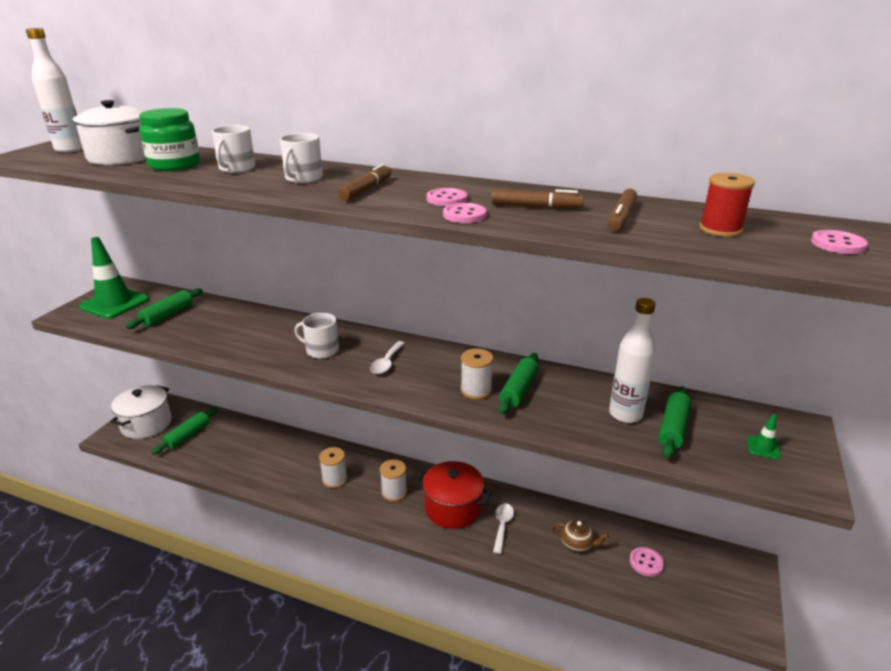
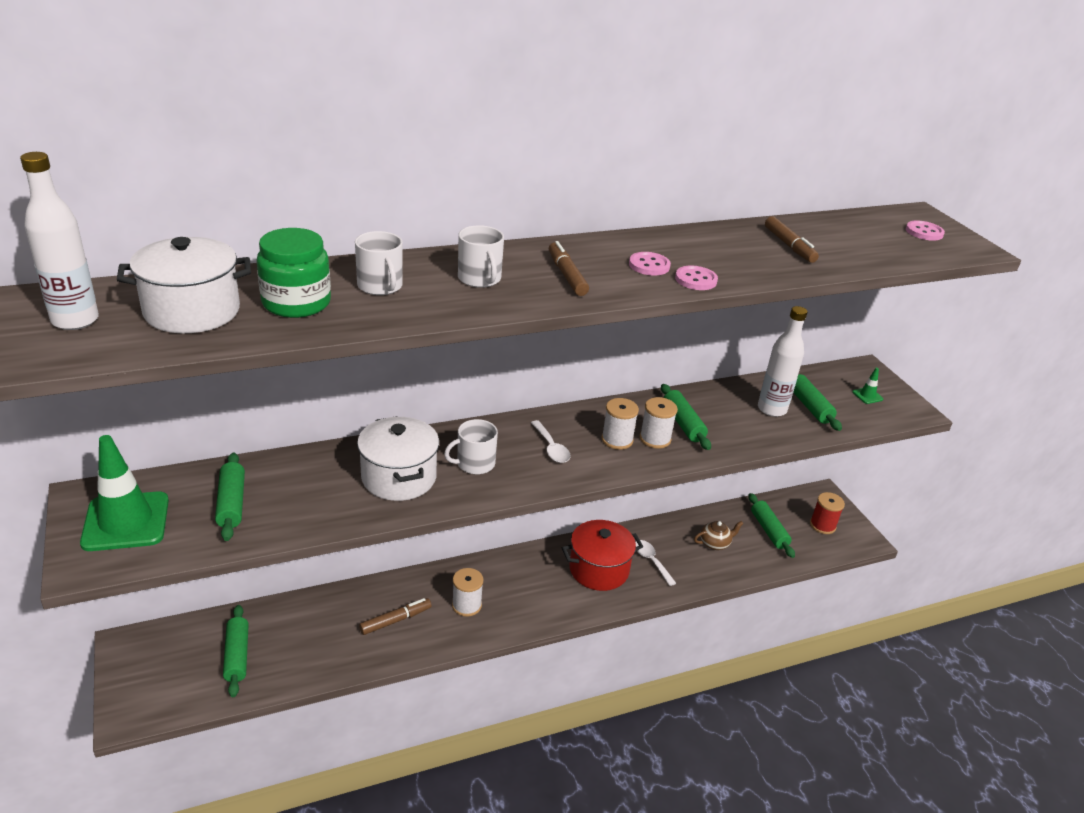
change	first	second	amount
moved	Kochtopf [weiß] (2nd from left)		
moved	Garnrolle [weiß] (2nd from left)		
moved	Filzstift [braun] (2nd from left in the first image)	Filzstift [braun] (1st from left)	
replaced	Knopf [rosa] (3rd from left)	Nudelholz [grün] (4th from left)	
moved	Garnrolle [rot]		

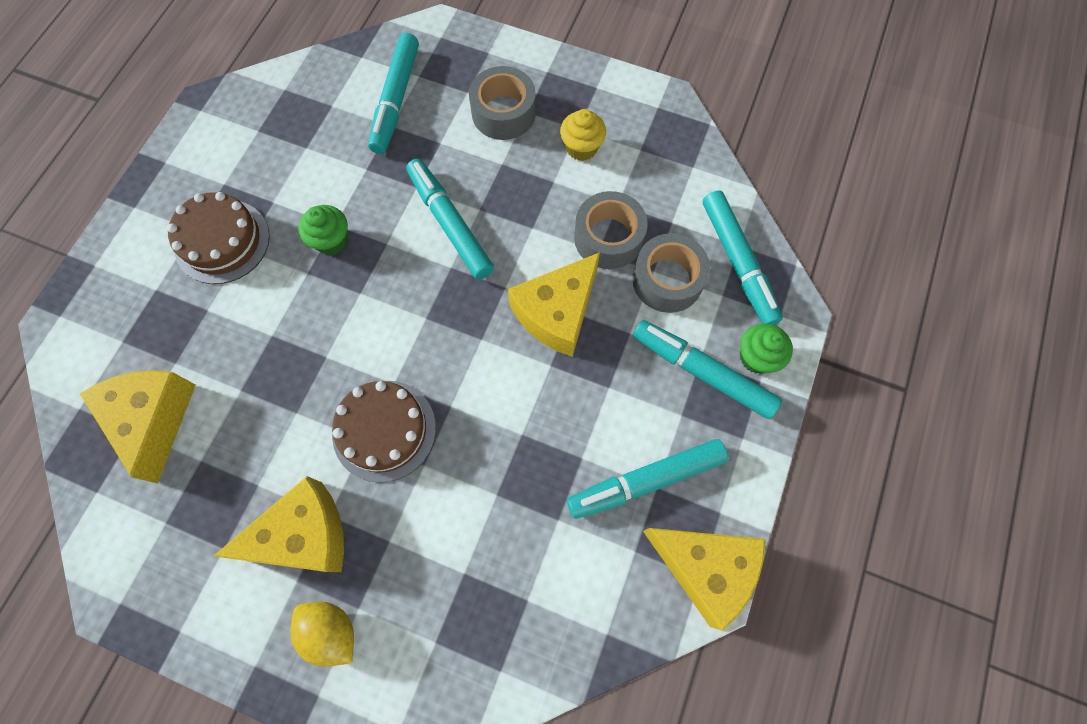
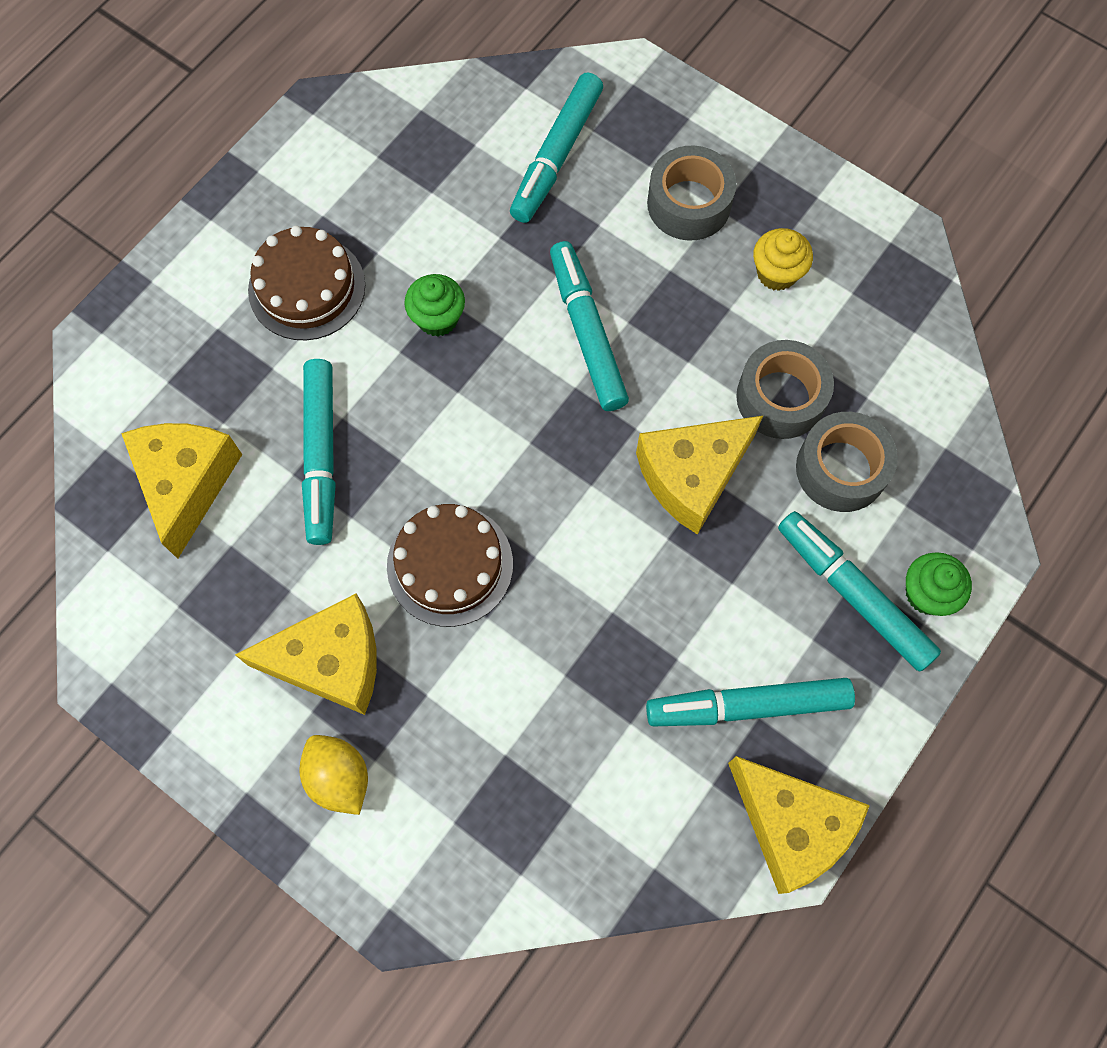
change	first	second	amount
moved	Filzstift [türkis] (5th from left in the first image)	Filzstift [türkis] (1st from left)	

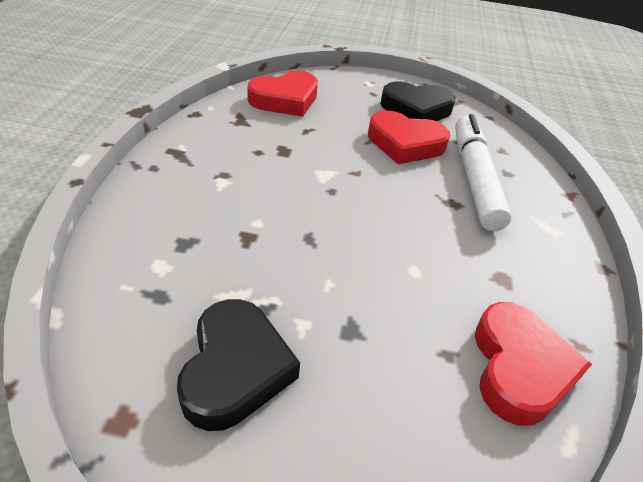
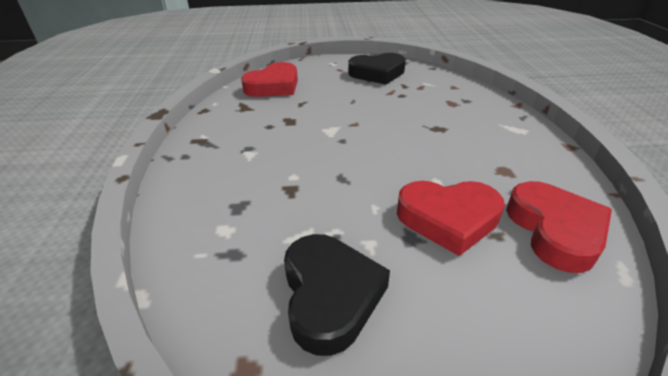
change	first	second	amount
moved	Herz [rot] (2nd from left)		
removed	Filzstift [weiß]		

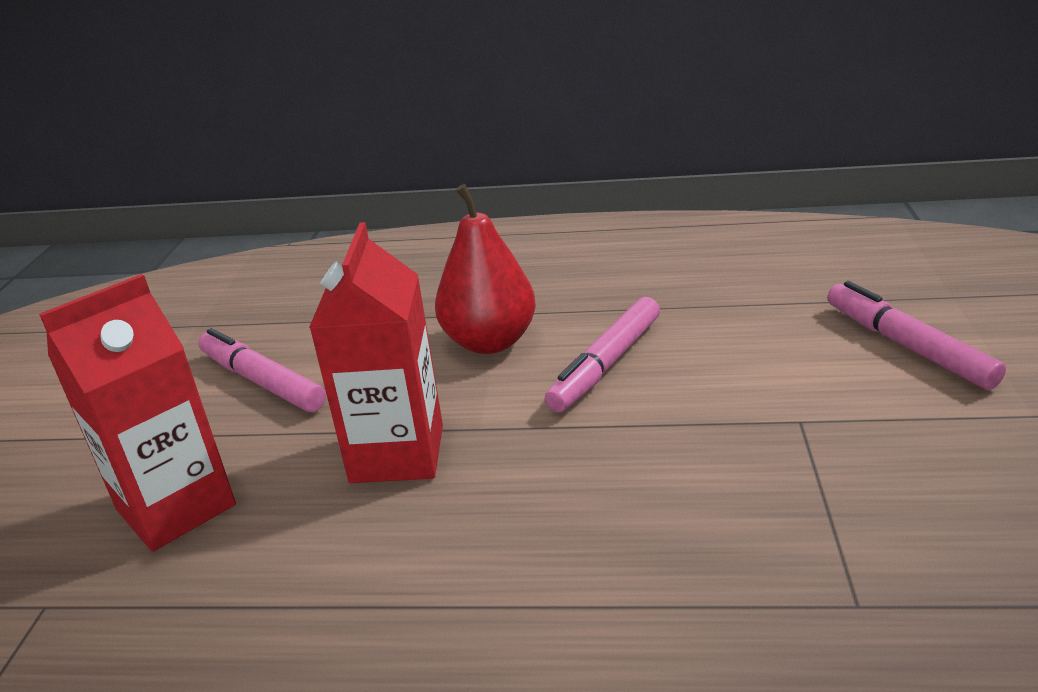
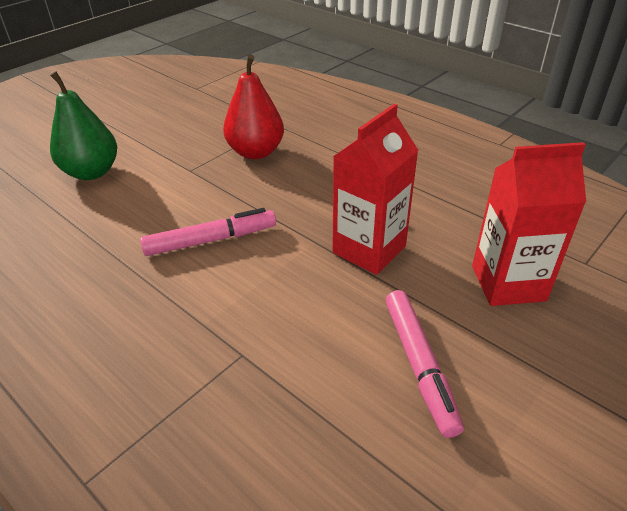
change	first	second	amount
moved	Birne [rot]		
replaced	Filzstift [rosa] (3rd from left)	Birne [grün]	

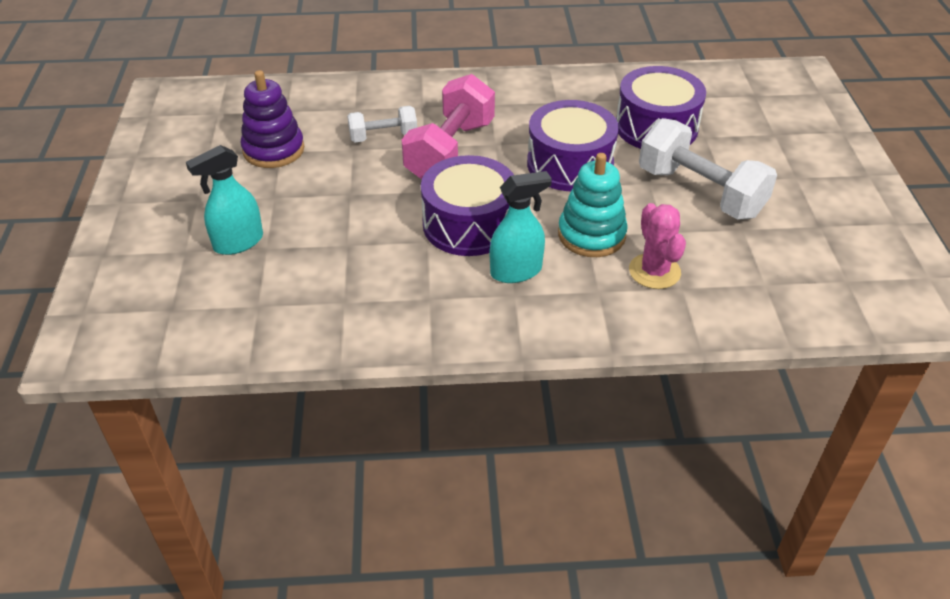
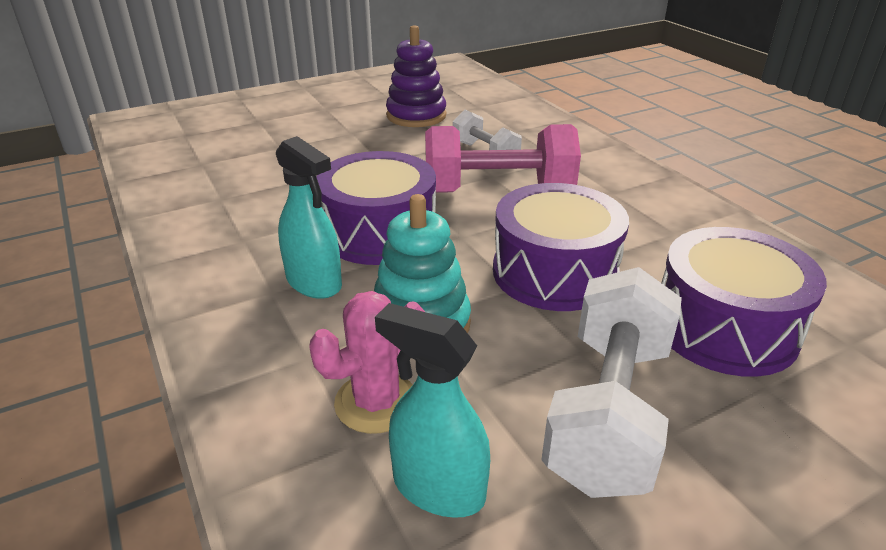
change	first	second	amount
moved	Sprühflasche [türkis] (1st from left in the first image)	Sprühflasche [türkis] (2nd from left)	

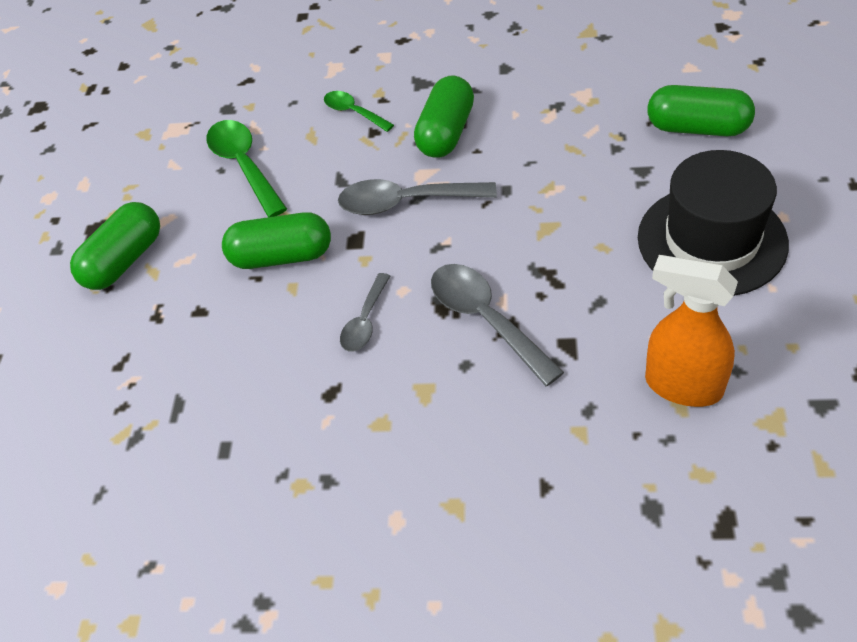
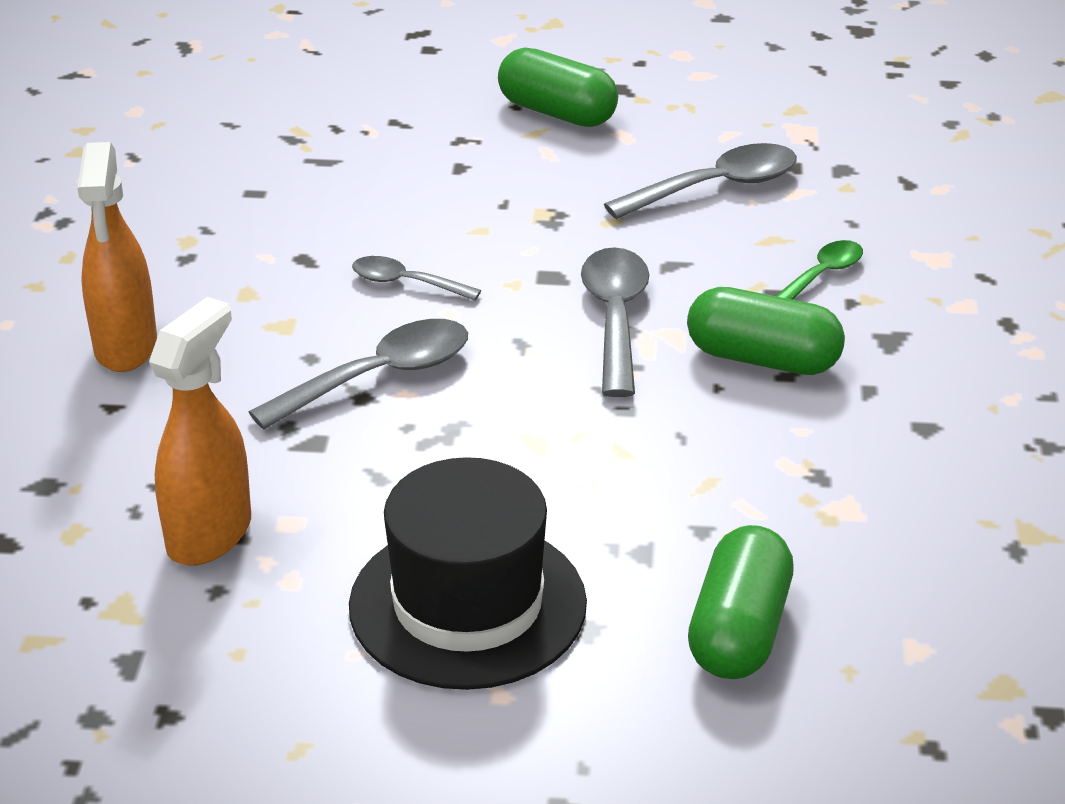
change	first	second	amount
recoloured	Löffel [grün] (1st from left)	Löffel [grau] (4th from left)	
removed	Kapsel [grün] (2nd from left)		
added		Sprühflasche [orange] (1st from left)	

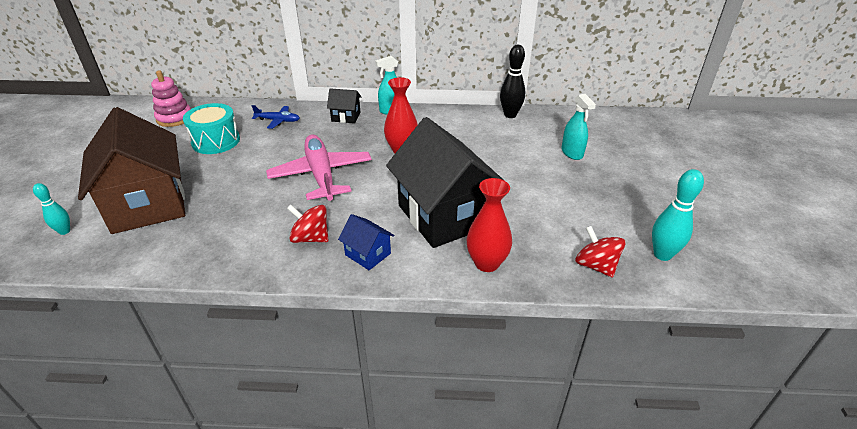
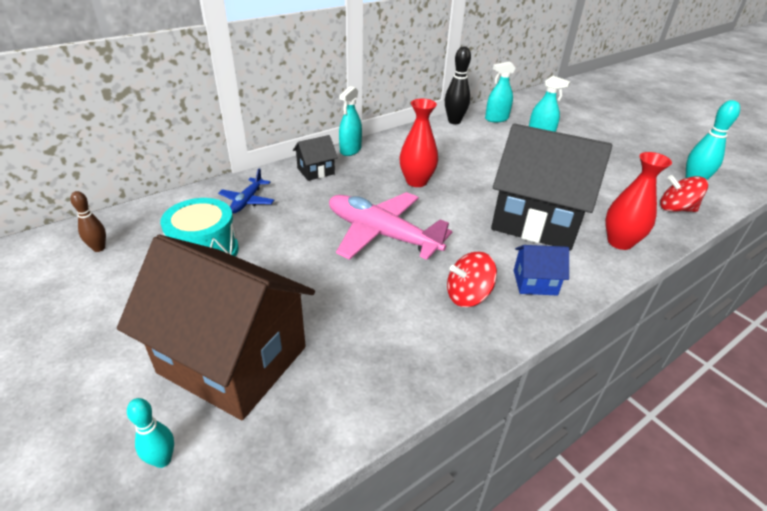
change	first	second	amount
replaced	Stapelspielzeug [rosa]	Bowlingkegel [braun]	
turned	Flugzeug [blau]		135 degrees clockwise
added		Sprühflasche [türkis] (2nd from left)	

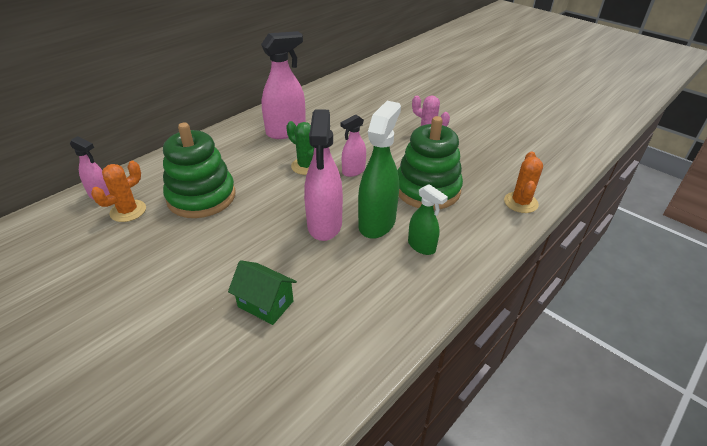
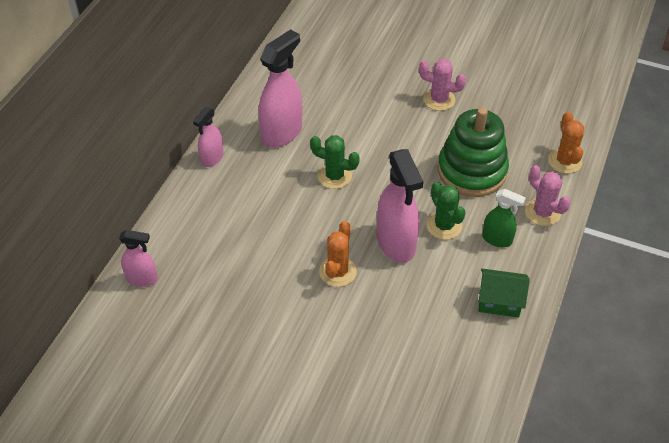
change	first	second	amount
moved	Kaktus [orange] (1st from left)		
removed	Stapelspielzeug [grün] (1st from left)		
moved	Haus [grün]		
moved	Sprühflasche [rosa] (4th from left in the first image)	Sprühflasche [rosa] (2nd from left)	
replaced	Sprühflasche [grün] (1st from left)	Kaktus [grün] (2nd from left)	
added		Kaktus [rosa] (2nd from left)	

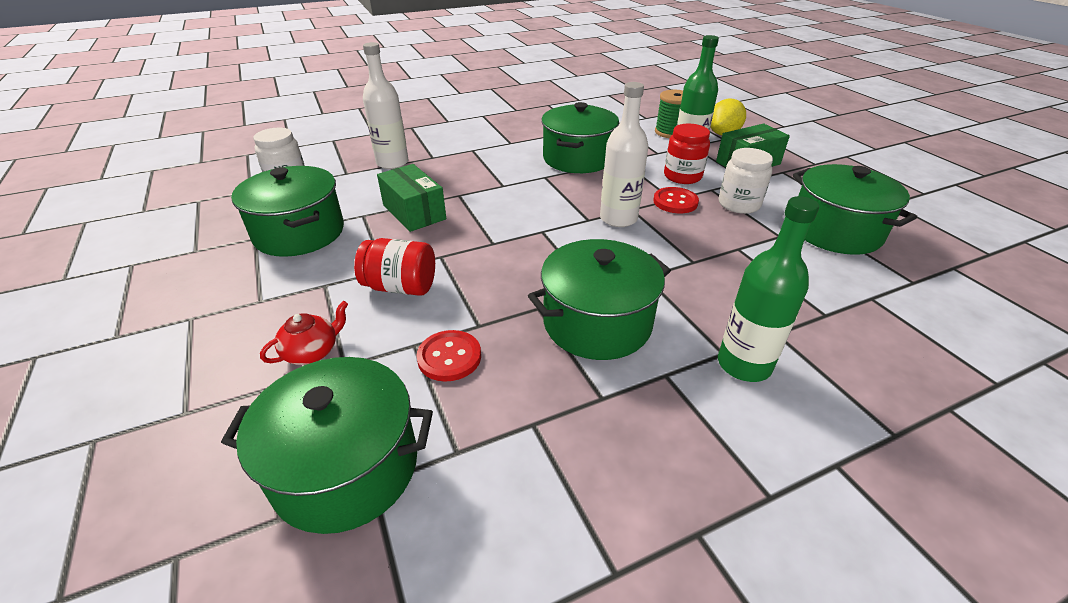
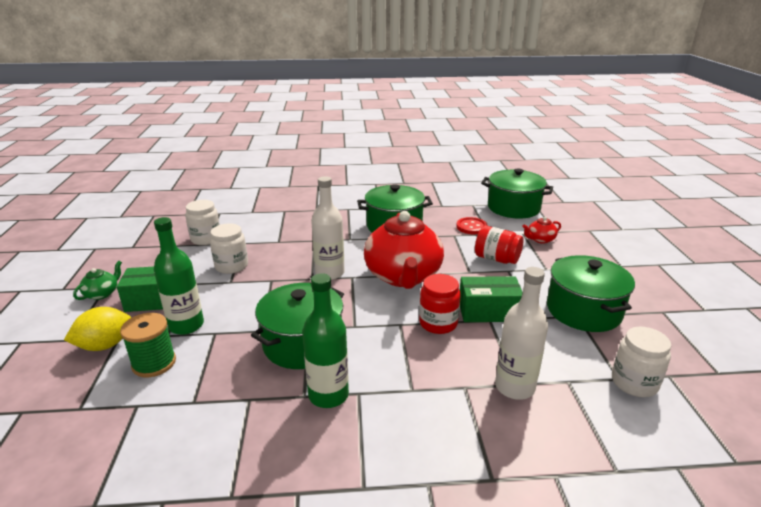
change	first	second	amount
turned	Schachtel [grün] (1st from left in the first image)	Schachtel [grün] (2nd from left)	75 degrees counterclockwise
removed	Knopf [rot] (2nd from left)		
moved	Einmachglas [rot] (2nd from left in the first image)	Einmachglas [rot] (1st from left)	
moved	Flasche [grün] (2nd from left)		
replaced	Kochtopf [grün] (5th from left)	Einmachglas [weiß] (1st from left)	
added		Teekanne [grün]	
added		Teekanne [rot] (1st from left)	

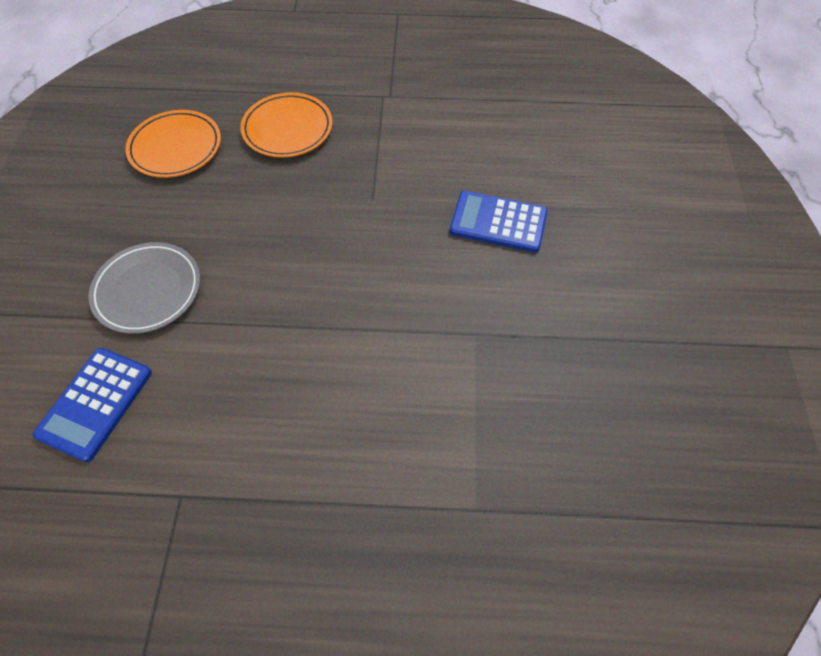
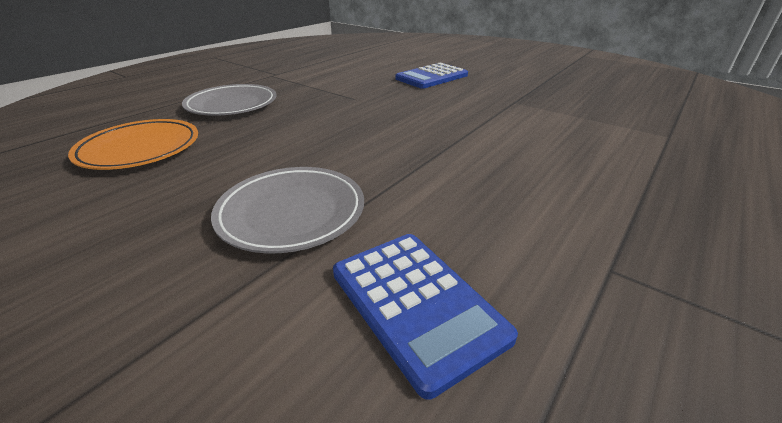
change	first	second	amount
recoloured	Teller [orange] (2nd from left)	Teller [grau] (1st from left)	

